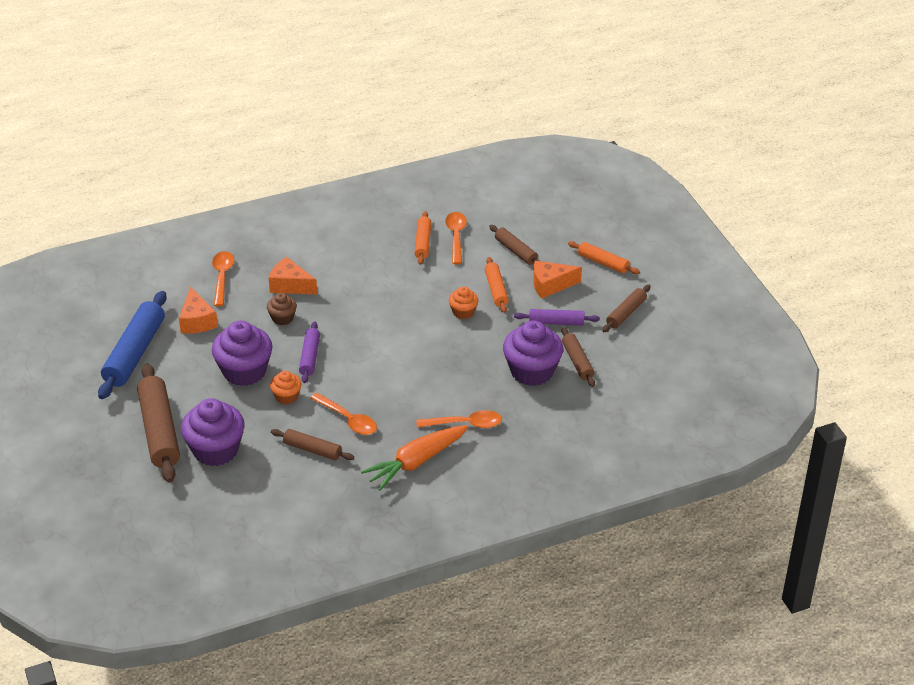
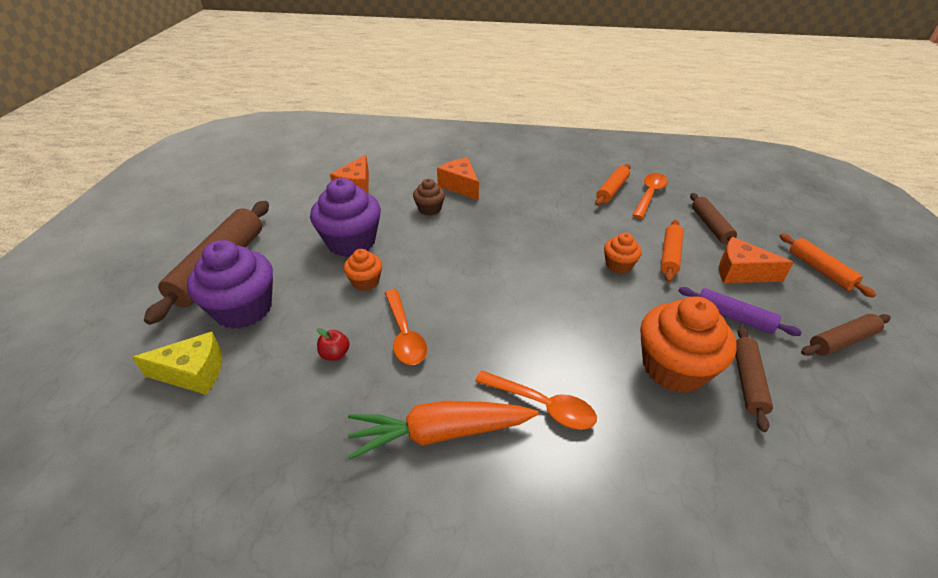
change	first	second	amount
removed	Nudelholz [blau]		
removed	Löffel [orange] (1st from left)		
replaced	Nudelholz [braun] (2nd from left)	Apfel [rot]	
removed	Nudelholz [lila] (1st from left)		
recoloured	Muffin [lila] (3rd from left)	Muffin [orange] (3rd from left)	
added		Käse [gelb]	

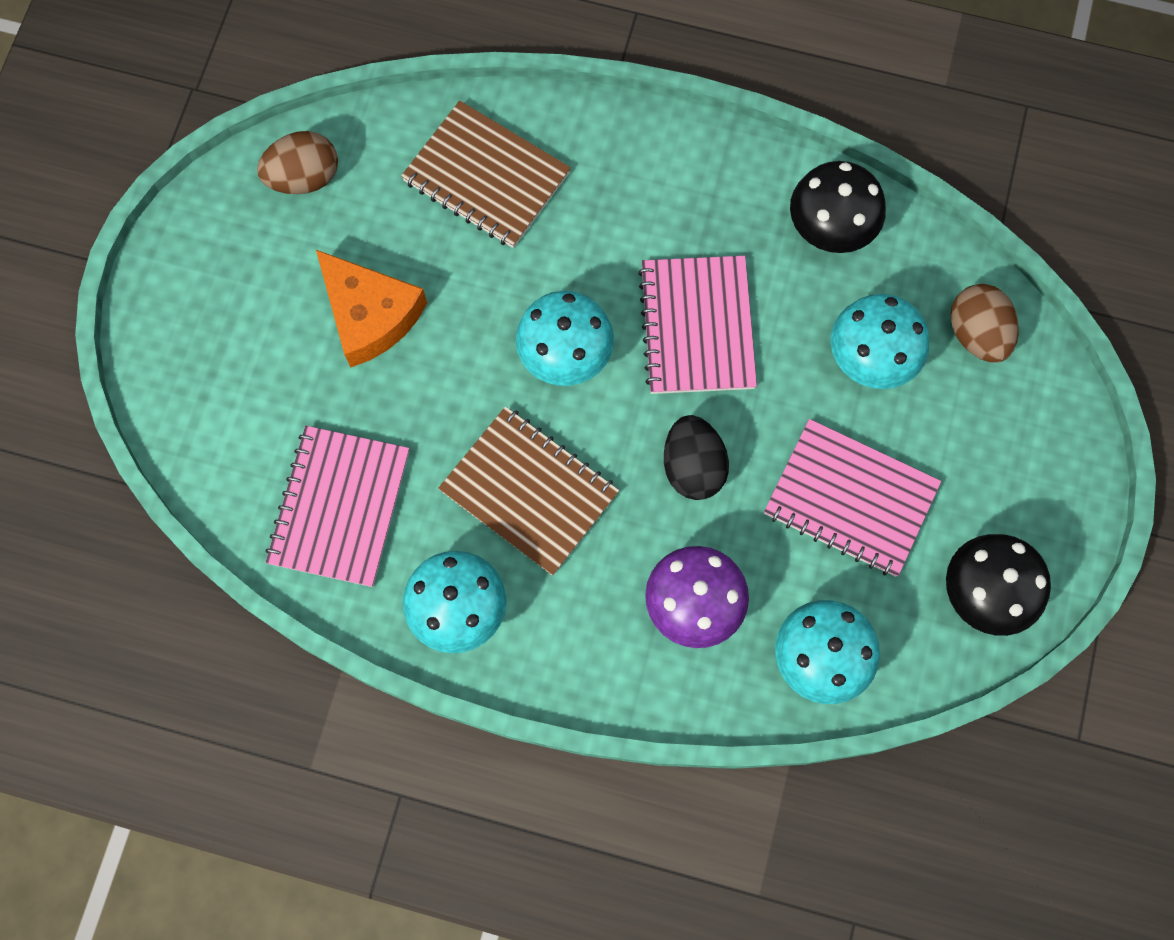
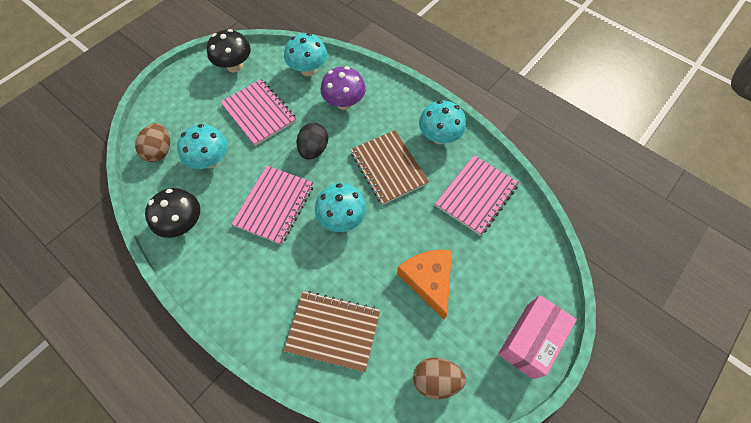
change	first	second	amount
turned	Notizbuch [braun] (1st from left)		45 degrees counterclockwise
added		Schachtel [rosa]	

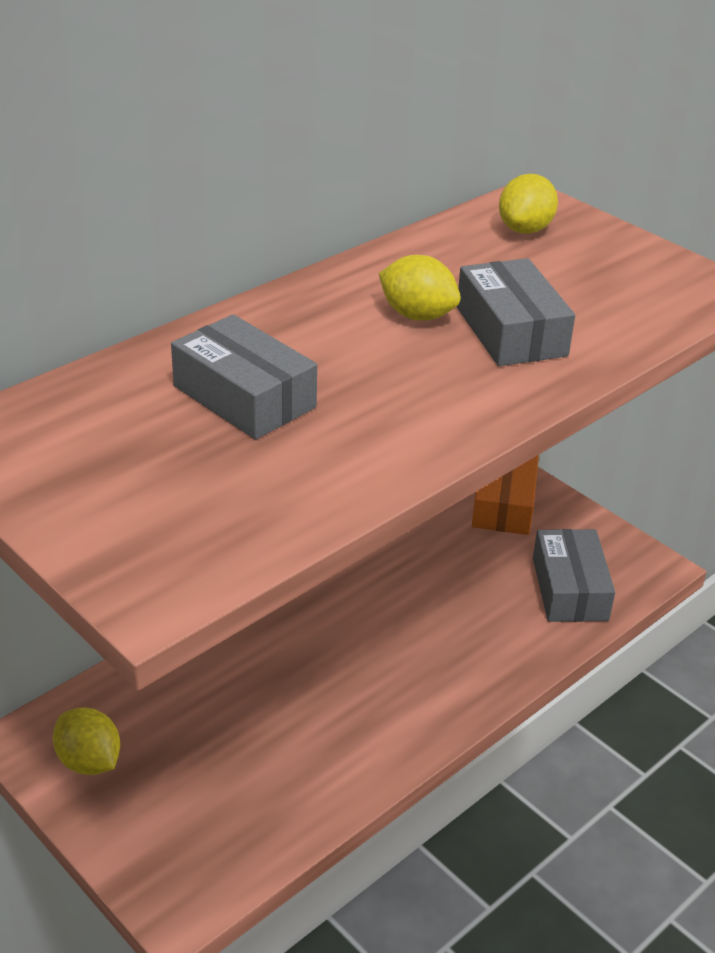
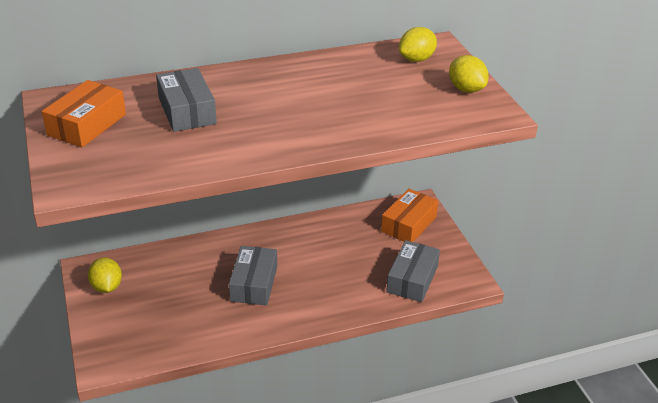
change	first	second	amount
moved	Zitrone [gelb] (2nd from left in the first image)	Zitrone [gelb] (3rd from left)	
moved	Schachtel [grau] (2nd from left)		
added		Schachtel [orange] (1st from left)	

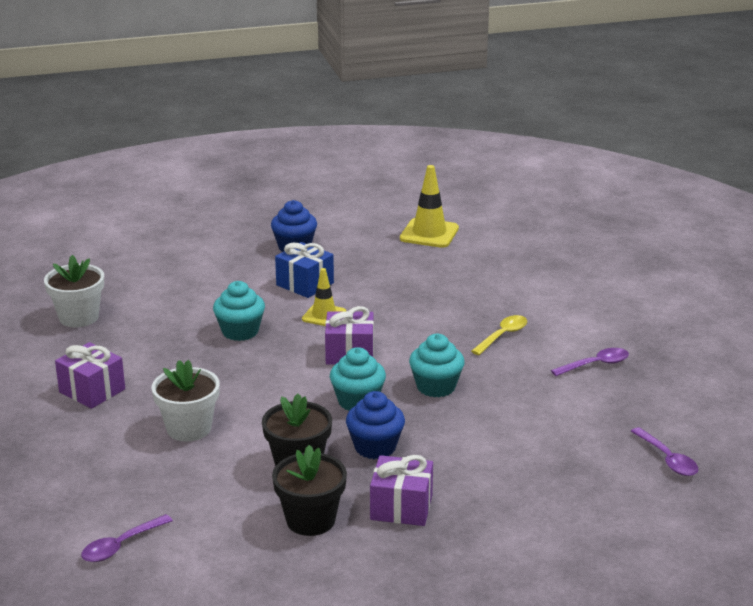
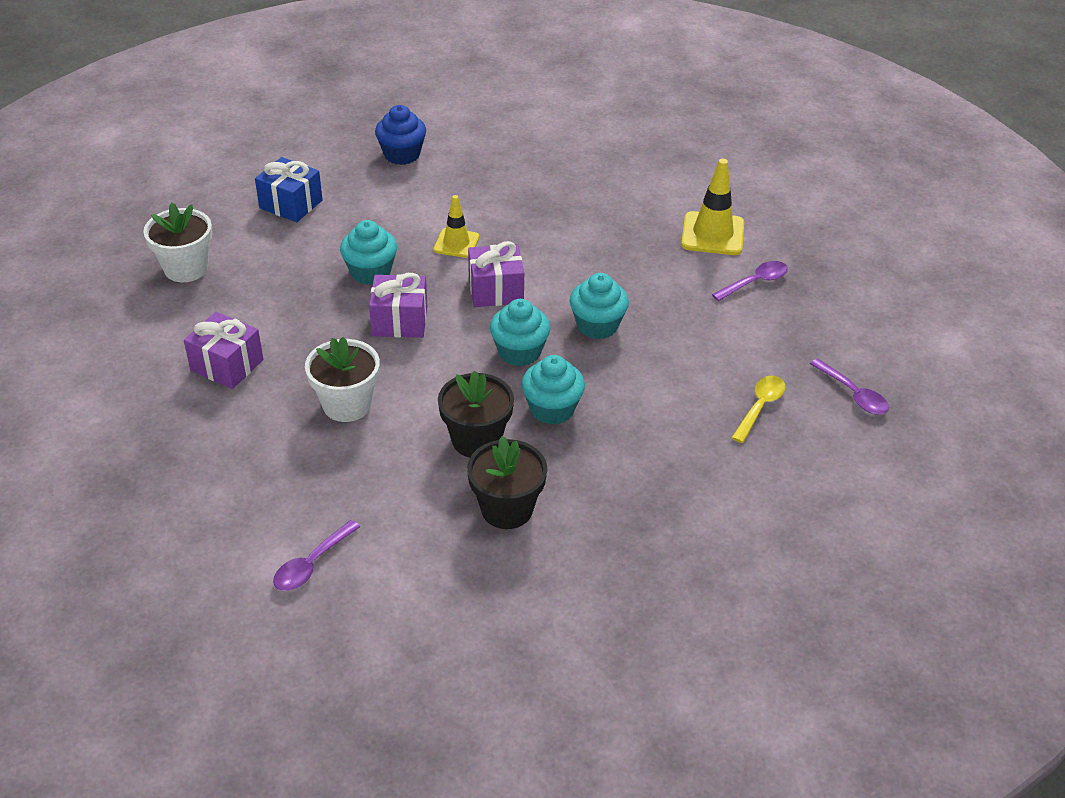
change	first	second	amount
moved	Geschenk [blau]		
recoloured	Muffin [blau] (2nd from left)	Muffin [türkis] (3rd from left)	
moved	Geschenk [lila] (3rd from left in the first image)	Geschenk [lila] (2nd from left)	
moved	Leitkegel [gelb] (2nd from left)		
moved	Löffel [gelb]		

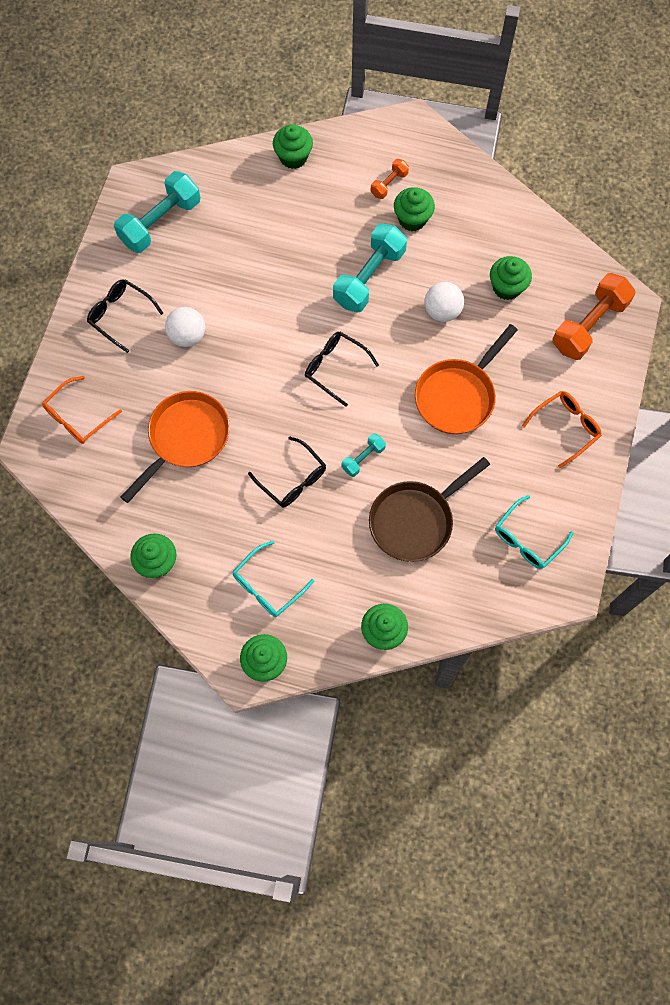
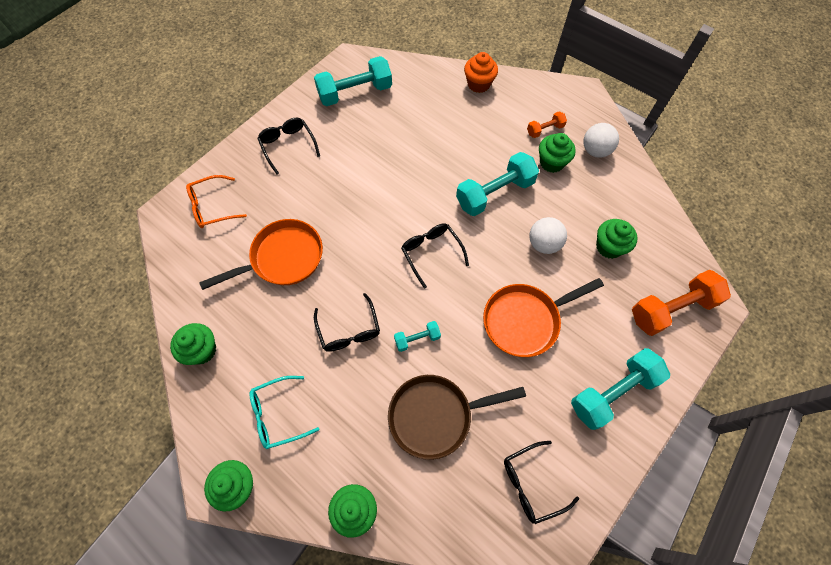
change	first	second	amount
moved	Ball [weiß] (1st from left in the first image)	Ball [weiß] (2nd from left)	
recoloured	Muffin [grün] (3rd from left)	Muffin [orange]	
recoloured	Brille [türkis] (2nd from left)	Brille [schwarz] (4th from left)	
replaced	Brille [orange] (2nd from left)	Hantel [türkis] (4th from left)	

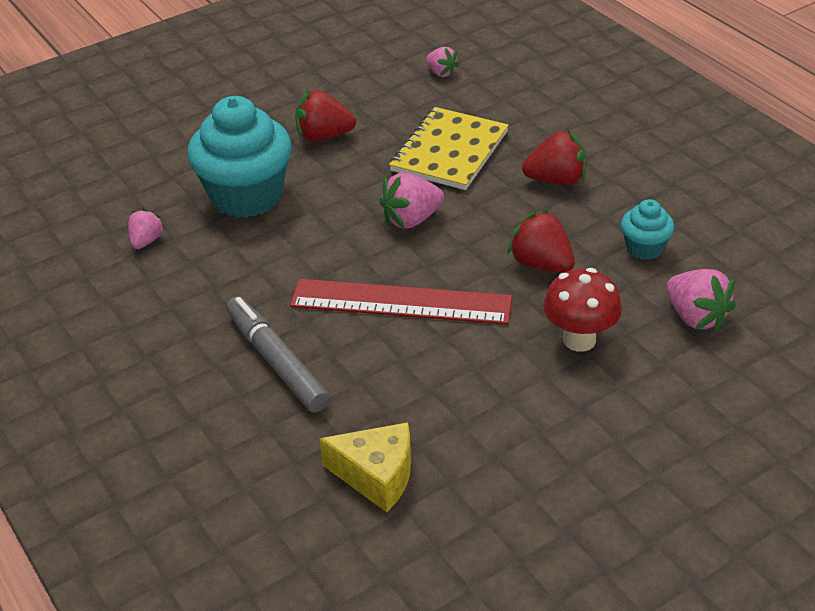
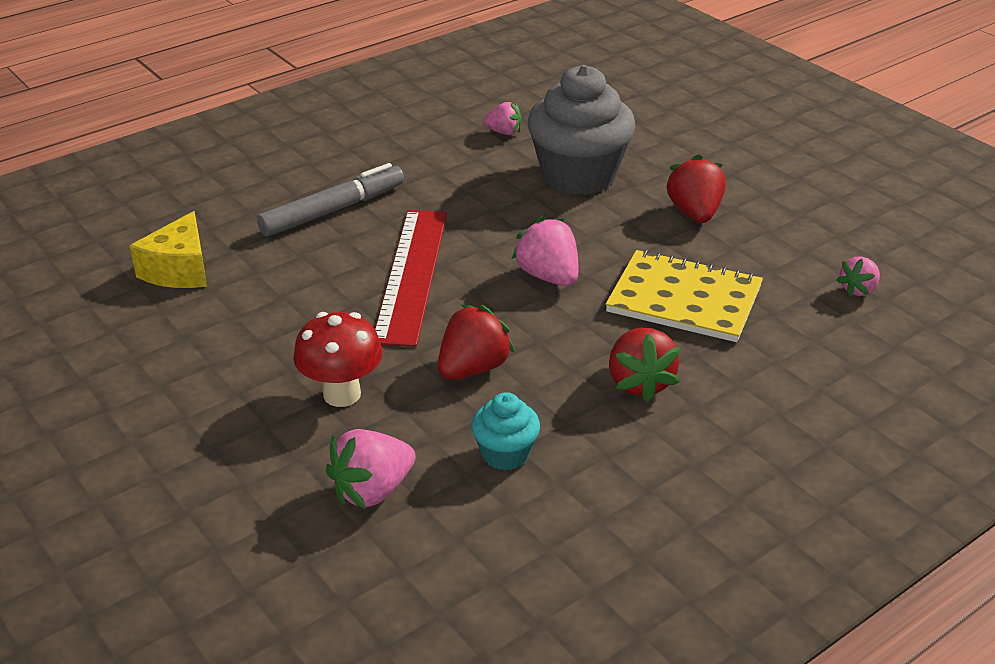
change	first	second	amount
recoloured	Muffin [türkis] (1st from left)	Muffin [grau]	

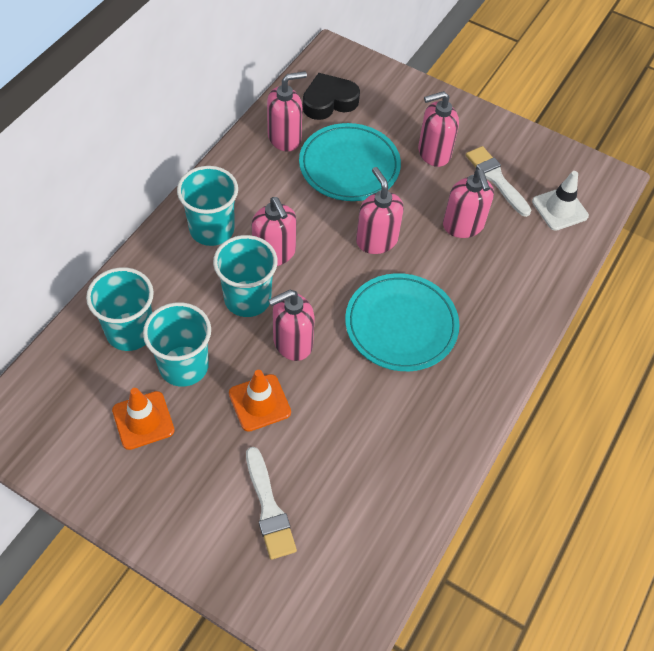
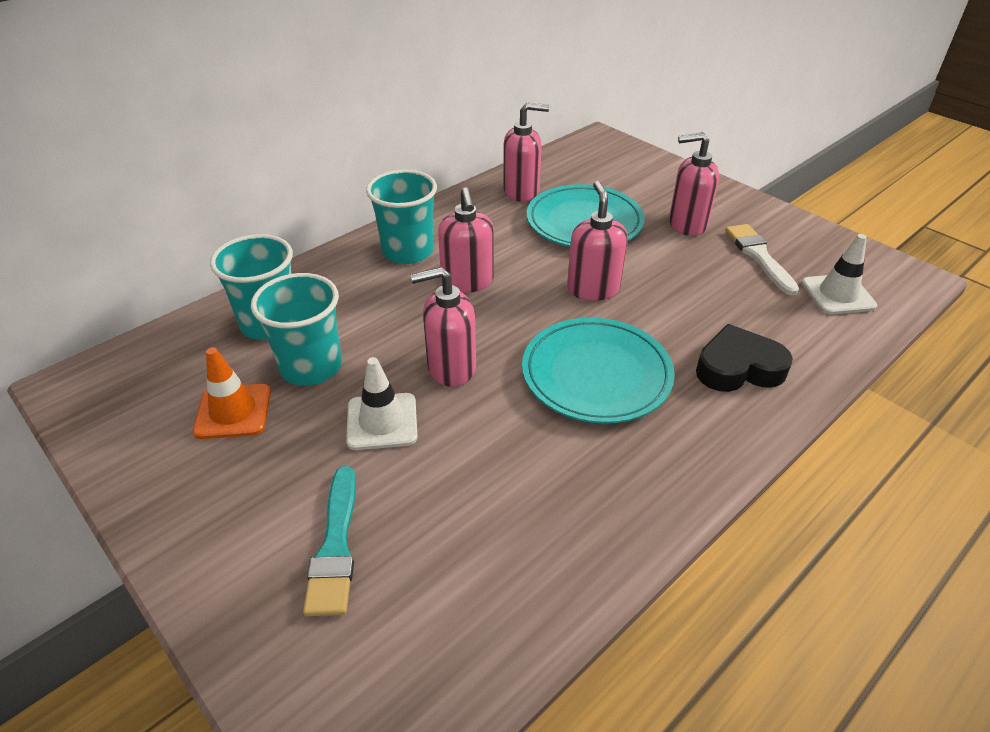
change	first	second	amount
removed	Becher [türkis] (4th from left)		
recoloured	Leitkegel [orange] (2nd from left)	Leitkegel [weiß] (1st from left)	
recoloured	Pinsel [weiß] (1st from left)	Pinsel [türkis]	
moved	Herz [schwarz]		
removed	Seifenspender [rosa] (6th from left)		

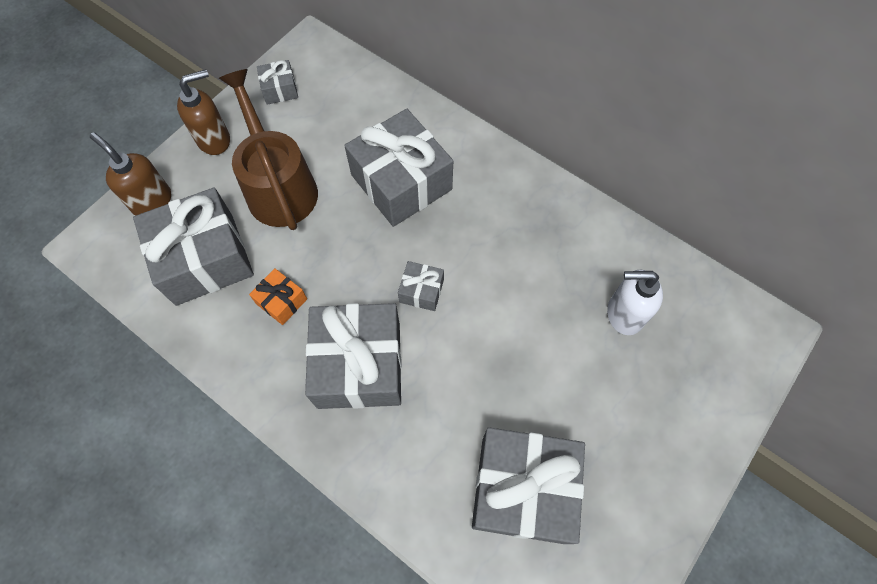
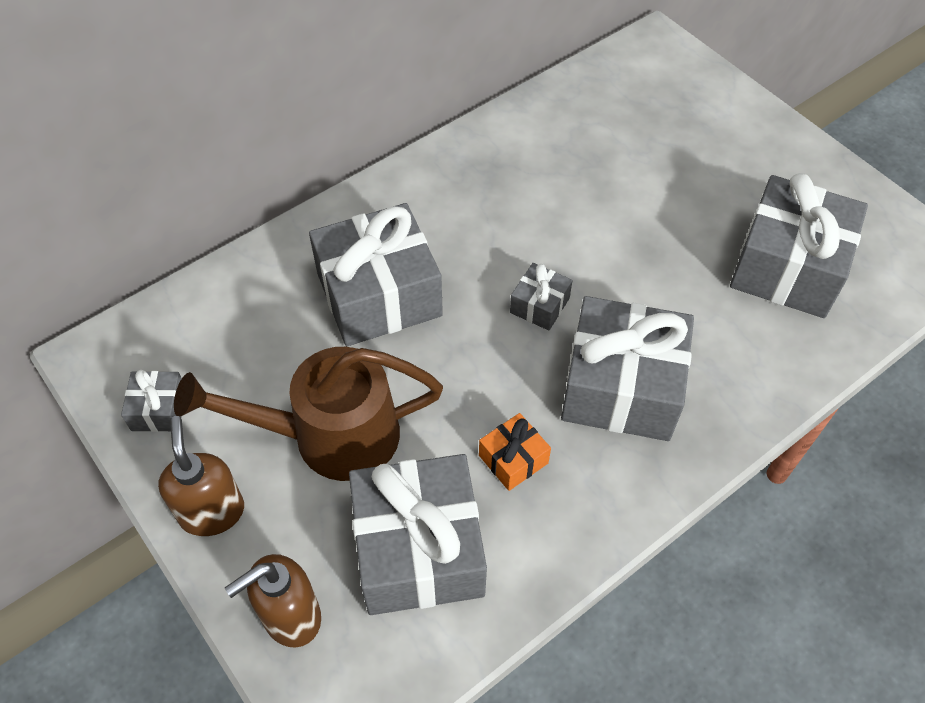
change	first	second	amount
removed	Seifenspender [weiß]		

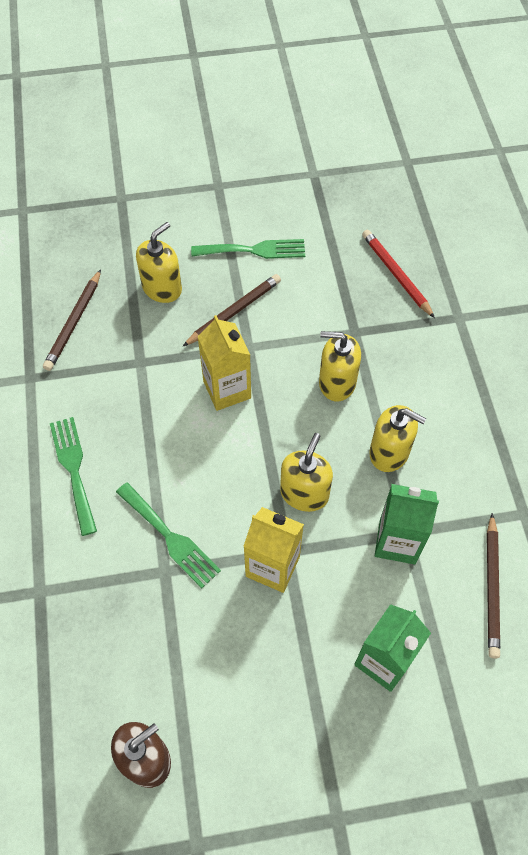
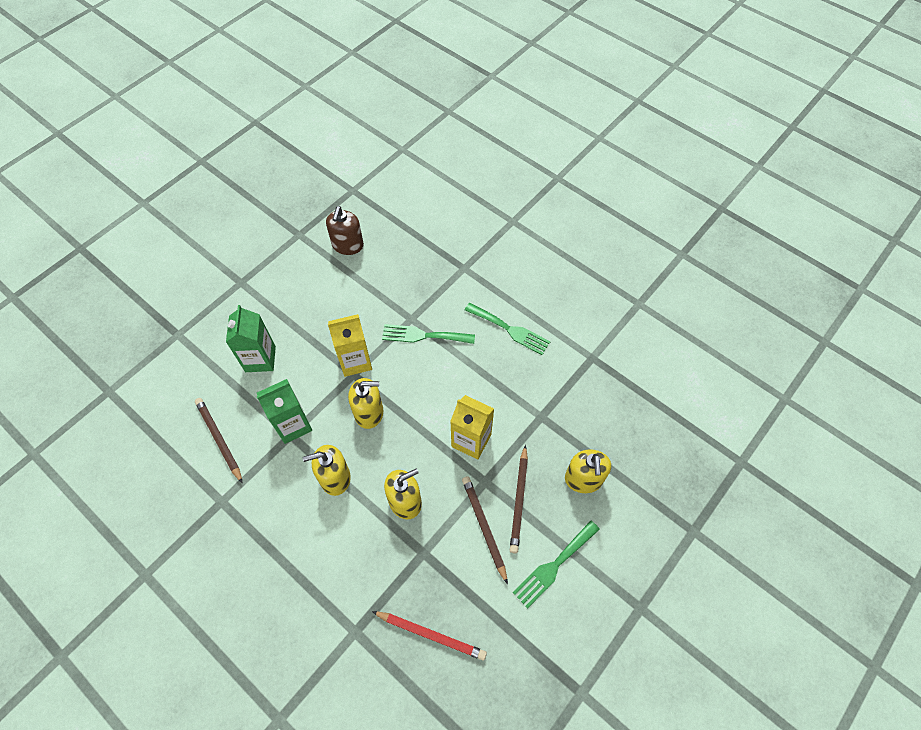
change	first	second	amount
moved	Bleistift [braun] (1st from left in the first image)	Bleistift [braun] (2nd from left)	
turned	Seifenspender [gelb] (2nd from left)		75 degrees counterclockwise

